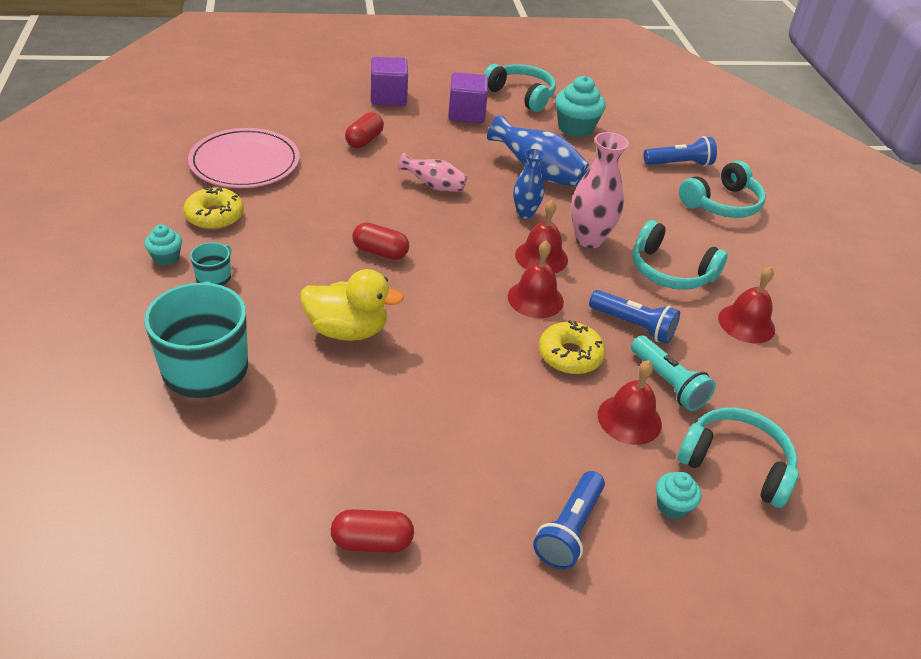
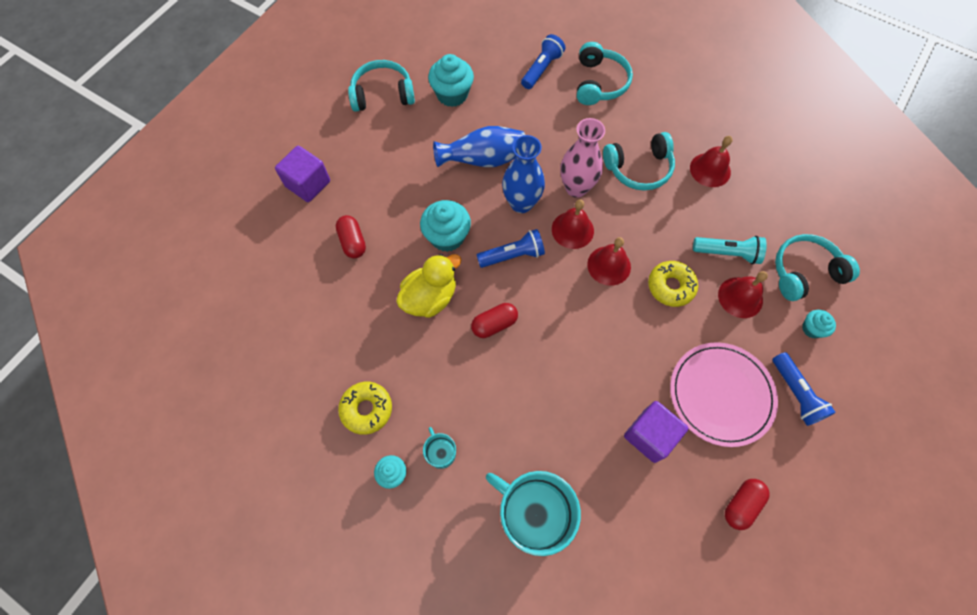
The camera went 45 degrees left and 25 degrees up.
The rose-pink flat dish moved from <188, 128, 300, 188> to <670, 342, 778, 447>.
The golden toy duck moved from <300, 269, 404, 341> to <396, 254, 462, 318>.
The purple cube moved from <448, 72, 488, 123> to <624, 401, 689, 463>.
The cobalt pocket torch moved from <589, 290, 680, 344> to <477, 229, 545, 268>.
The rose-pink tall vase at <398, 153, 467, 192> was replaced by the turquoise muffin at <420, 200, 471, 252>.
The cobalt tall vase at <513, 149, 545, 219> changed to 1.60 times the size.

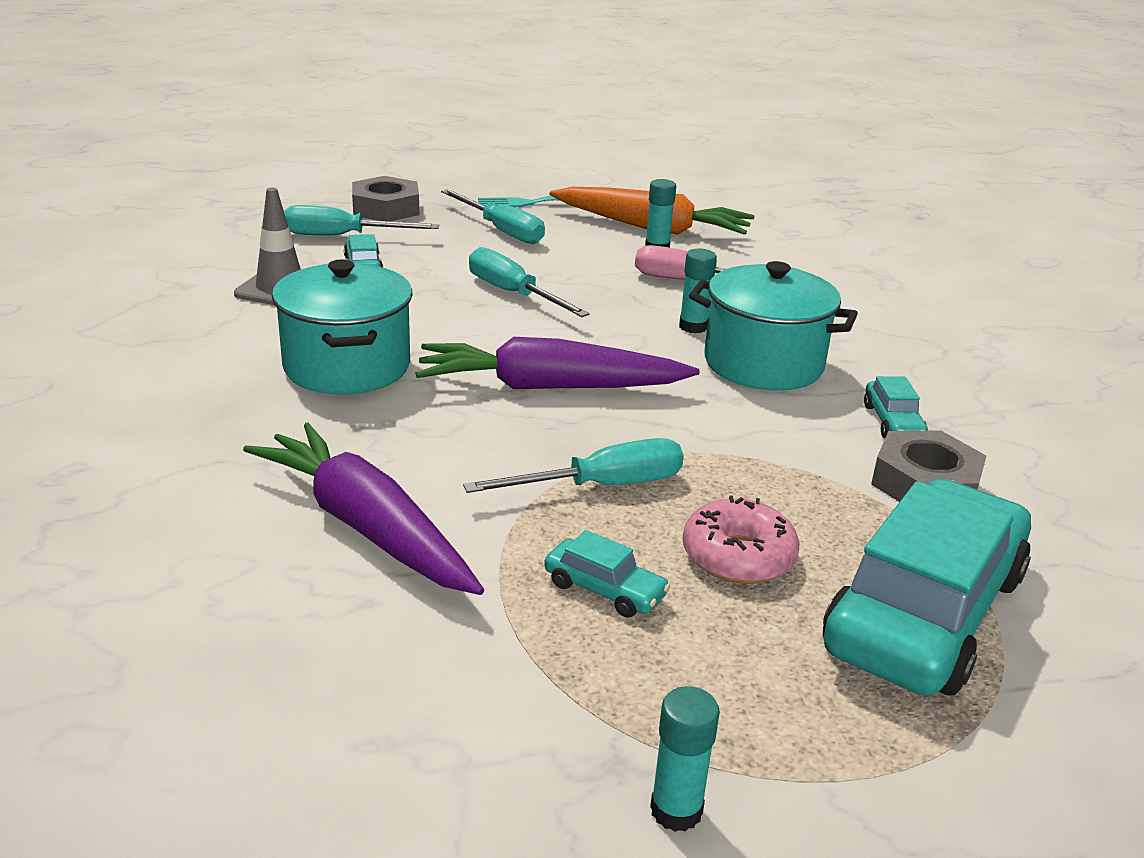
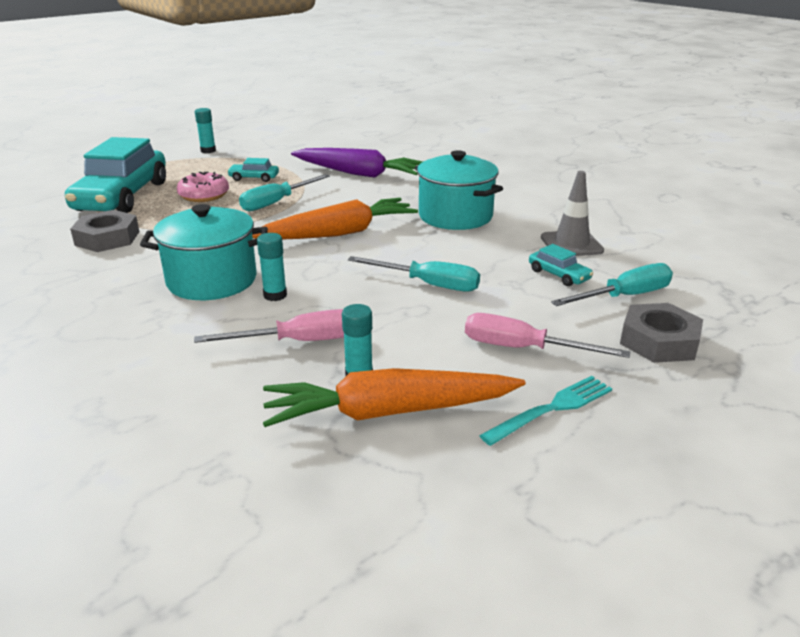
The camera went 155 degrees right and 0 degrees up.
The turquoise automobile at <864, 376, 928, 438> disappeared.
The purple root vegetable at <416, 337, 699, 389> became the orange-coloured root vegetable at <252, 198, 418, 239>.
The turquoise screwdriver at <441, 189, 545, 244> became the rose-pink screwdriver at <465, 313, 630, 358>.

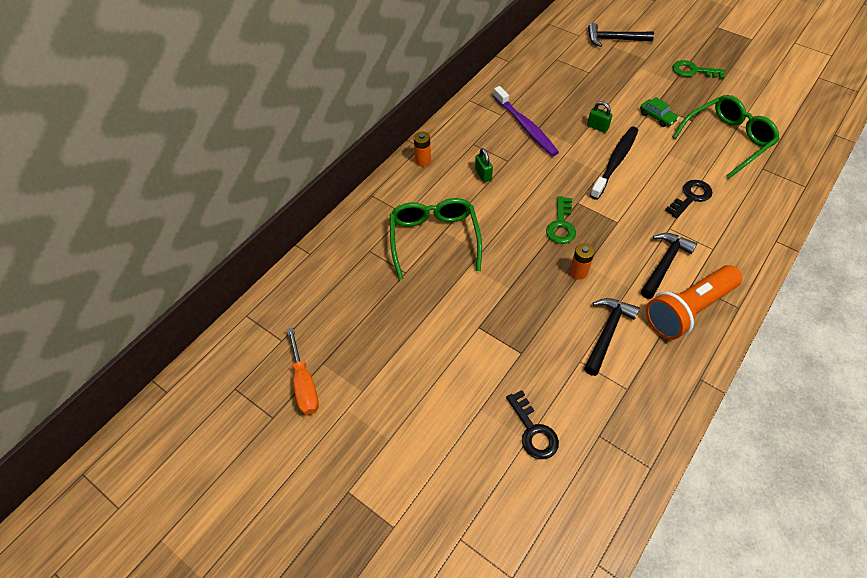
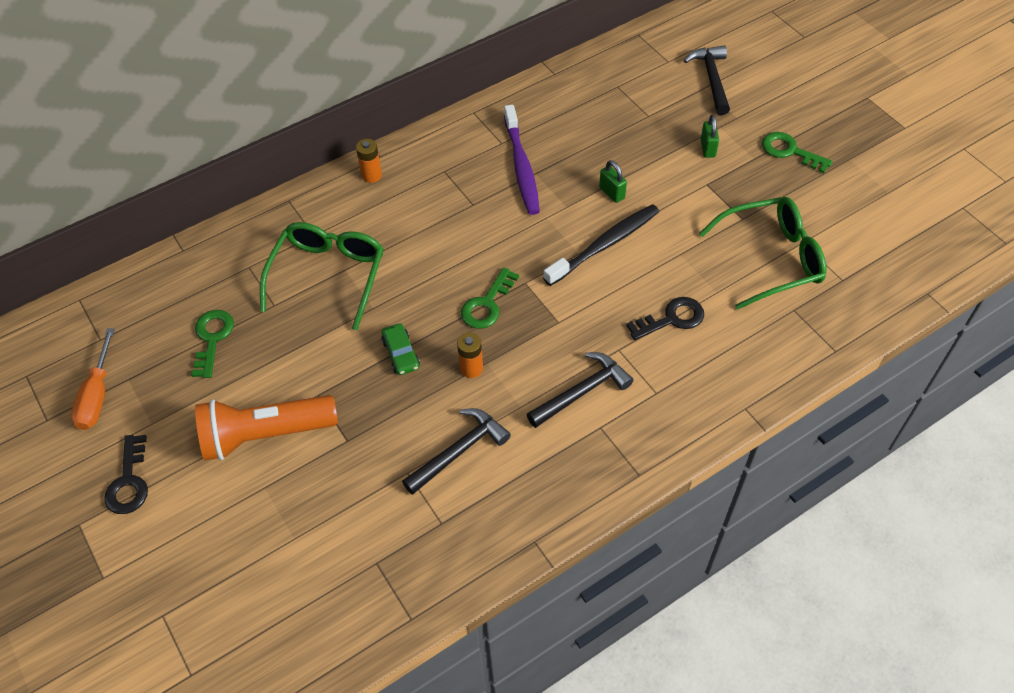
The camera went 20 degrees right and 0 degrees up.
The emerald door key at <191, 310, 234, 378> appeared.
The emerald small lock moved from <475, 148, 493, 183> to <701, 115, 719, 158>.
The jet-black door key moved from <506, 390, 559, 459> to <104, 435, 148, 514>.
The emerald automobile moved from <640, 97, 679, 127> to <381, 323, 420, 375>.
The orange-coloured pocket torch moved from <646, 265, 742, 340> to <195, 395, 338, 461>.
The jet-black carpenter's hammer at <588, 23, 654, 47> turned 60 degrees clockwise.

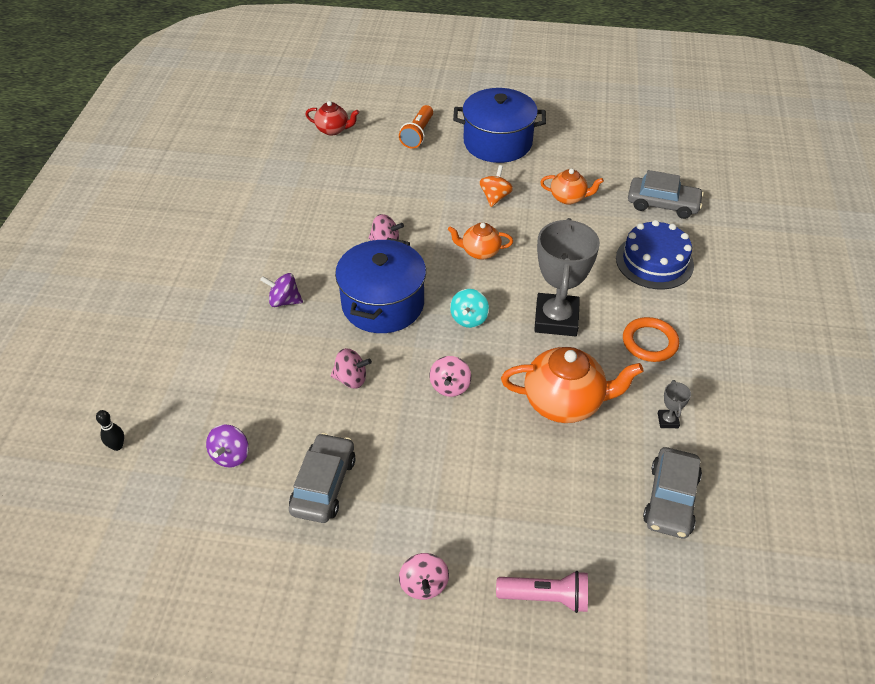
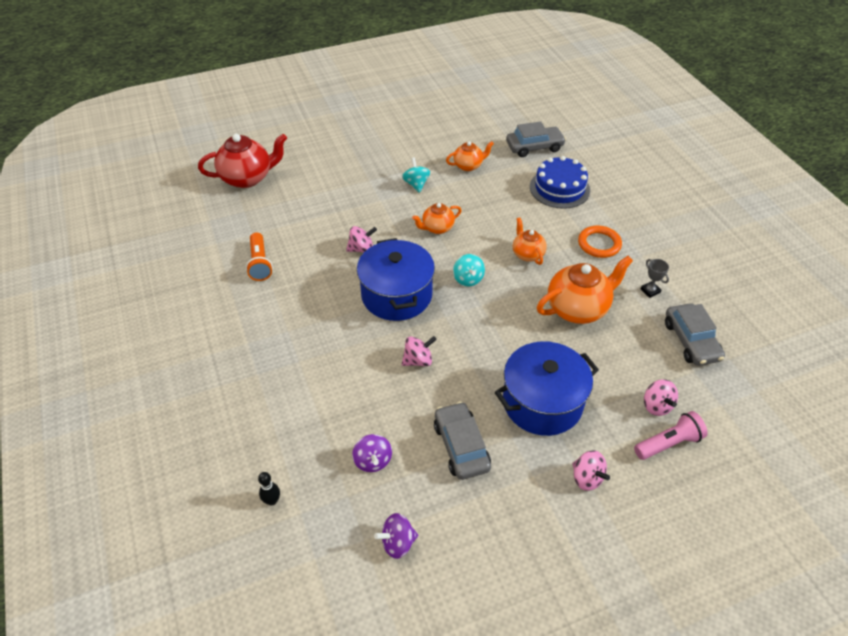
The camera went 30 degrees left and 0 degrees up.
The purple spinning top moved from <260, 273, 303, 307> to <374, 513, 418, 559>.
The orange-coloured pocket torch moved from <399, 105, 433, 149> to <246, 232, 273, 281>.
The rose-pink spinning top moved from <430, 356, 471, 397> to <644, 379, 678, 416>.
The cobalt cooking pot moved from <453, 88, 546, 163> to <495, 341, 599, 436>.
The grey trophy at <534, 218, 600, 336> was replaced by the orange-coloured china teapot at <513, 217, 547, 265>.
The orange-coloured spinning top at <479, 165, 513, 207> became the turquoise spinning top at <402, 157, 430, 193>.
The scarlet china teapot at <305, 101, 359, 136> changed to 1.77 times the size.

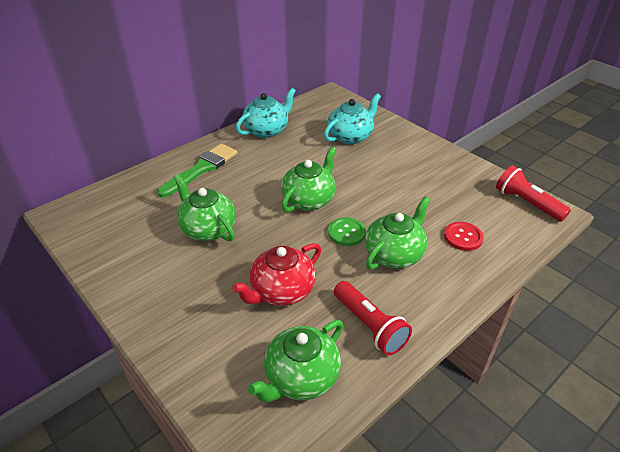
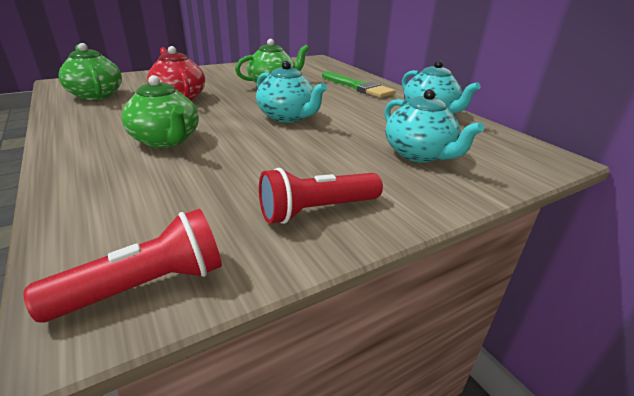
The camera went 100 degrees right and 10 degrees down.
The emerald shirt button at <328, 217, 366, 246> disappeared.
The scarlet shirt button at <444, 222, 484, 251> disappeared.
The scarlet pocket torch moved from <334, 281, 412, 356> to <259, 168, 383, 224>.
The emerald china teapot at <281, 147, 336, 212> became the turquoise china teapot at <256, 61, 327, 123>.

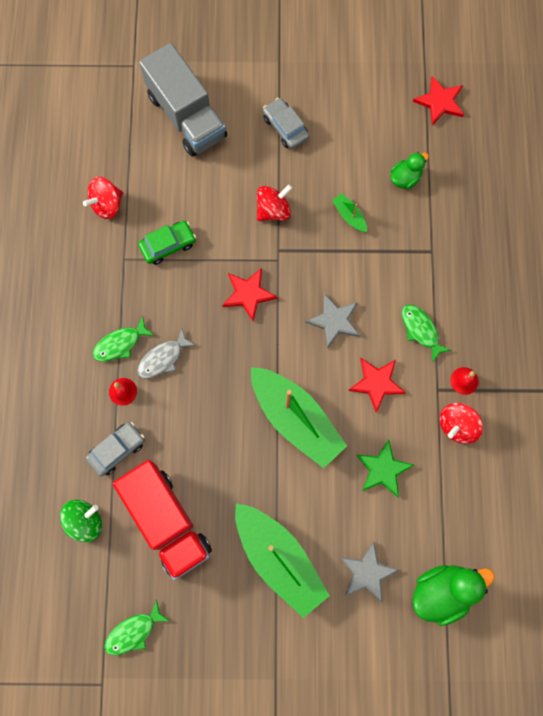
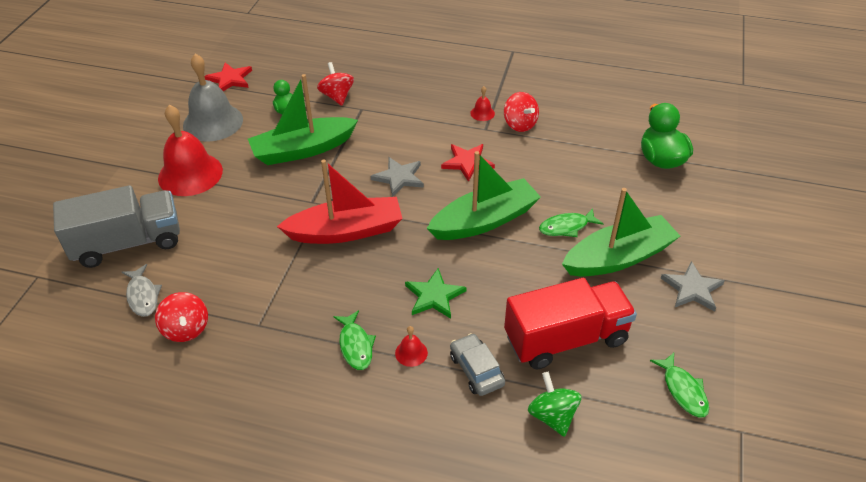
The camera went 75 degrees left and 30 degrees down.
The emerald automobile at <138, 221, 196, 265> disappeared.
The grey bell at <183, 54, 243, 142> appeared.
The grey fish figure moved from <137, 329, 196, 378> to <122, 264, 162, 317>.
The scarlet spinning top moved from <257, 184, 292, 221> to <317, 62, 354, 106>.
The grey five-pointed star moved from <340, 541, 399, 604> to <661, 261, 724, 312>.
The emerald five-pointed star moved from <356, 439, 414, 497> to <405, 268, 467, 319>.
The emerald fish figure moved from <402, 304, 451, 363> to <539, 208, 603, 237>.
The scarlet five-pointed star at <222, 268, 278, 321> was replaced by the scarlet toy boat at <277, 159, 403, 244>.
The grey automobile at <263, 98, 309, 149> was replaced by the scarlet bell at <158, 105, 223, 196>.
The emerald toy boat at <332, 193, 367, 232> changed to 2.40 times the size.

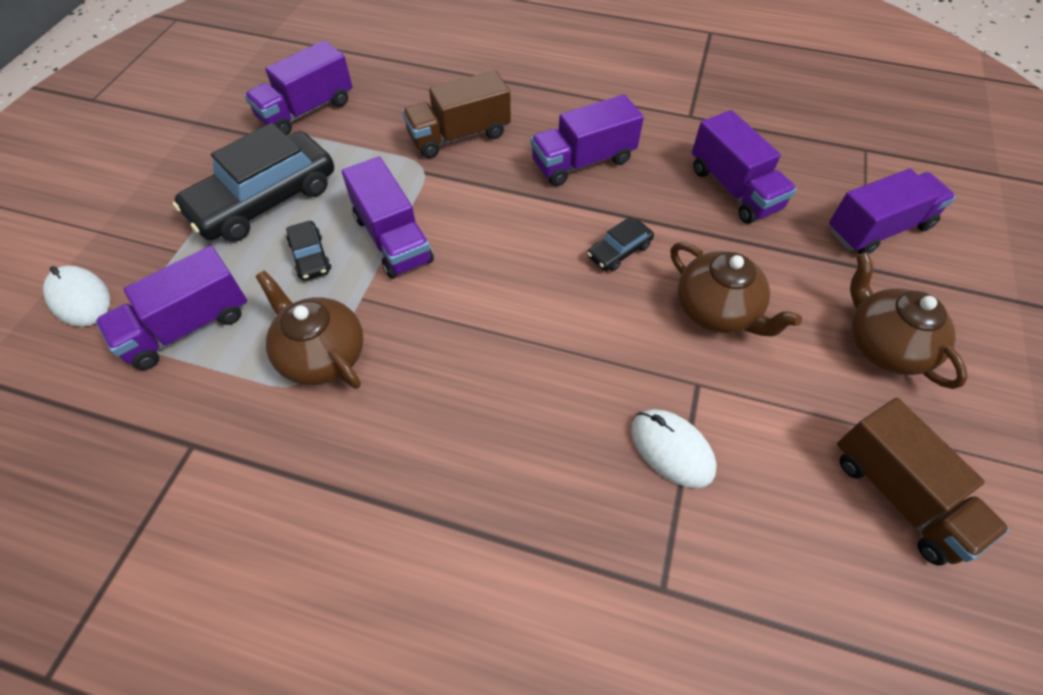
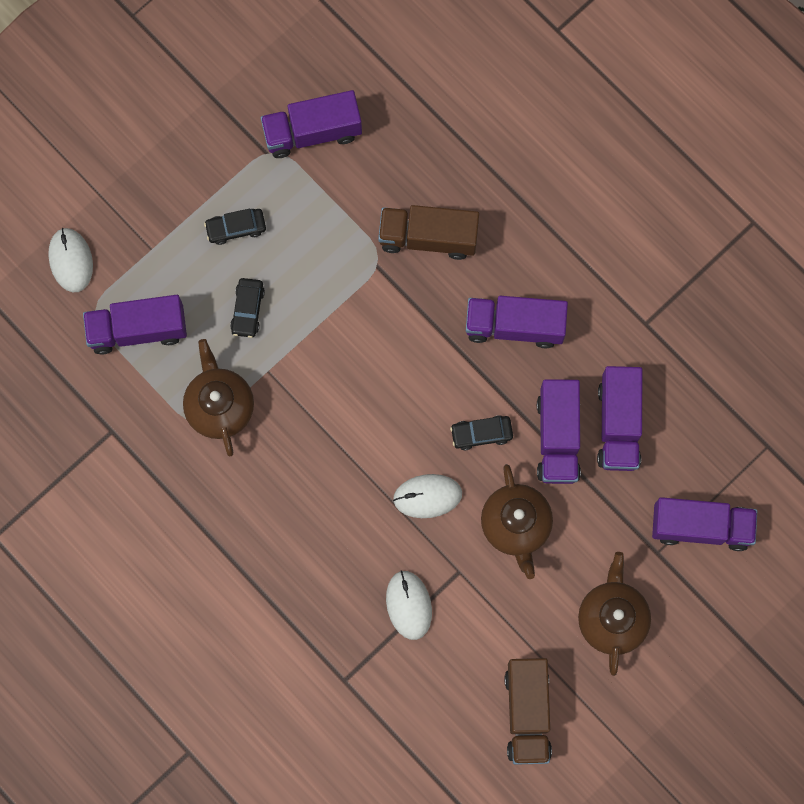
The camera went 30 degrees right and 20 degrees up.
The white computer mouse at <393, 474, 462, 518> appeared.
The purple truck moved from <342, 157, 434, 278> to <537, 379, 581, 484>.
The jet-black automobile at <173, 123, 334, 242> changed to 0.45 times the size.

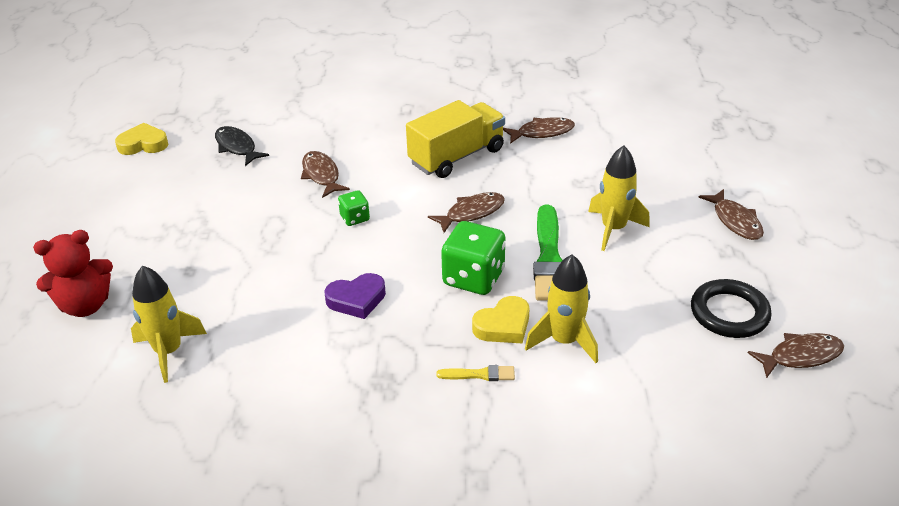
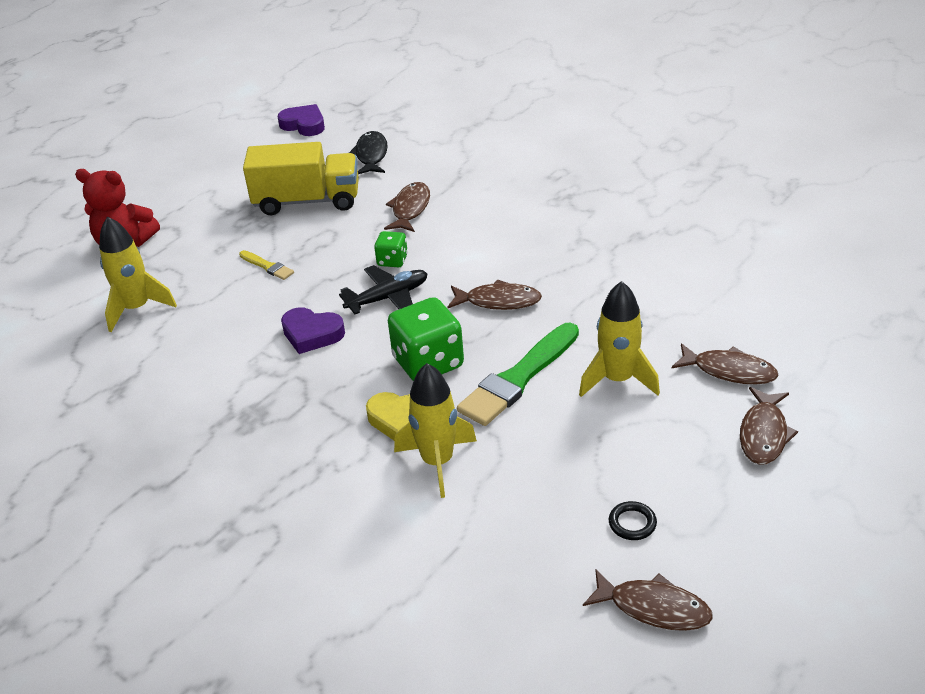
The camera went 40 degrees right and 0 degrees up.
The jet-black toy plane at <339, 265, 428, 314> appeared.
The golden truck moved from <406, 100, 505, 178> to <243, 142, 359, 216>.
The golden paint brush moved from <437, 365, 515, 381> to <239, 250, 294, 280>.
The brown fish figure moved from <503, 117, 575, 144> to <672, 343, 779, 384>.
The golden heart at <115, 123, 168, 155> became the purple heart at <278, 104, 325, 136>.
The jet-black torus at <691, 279, 772, 338> changed to 0.48 times the size.

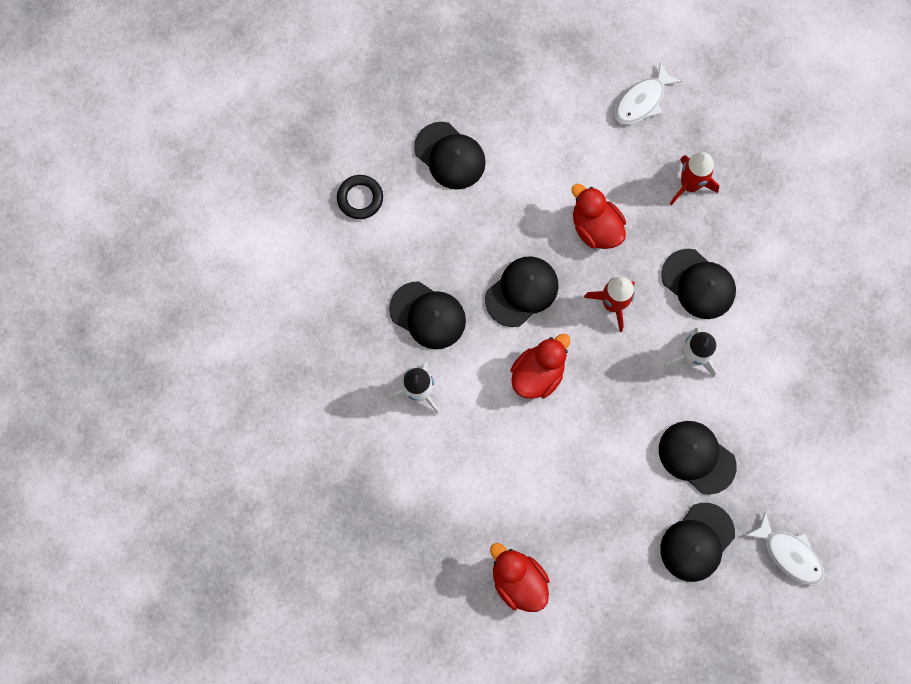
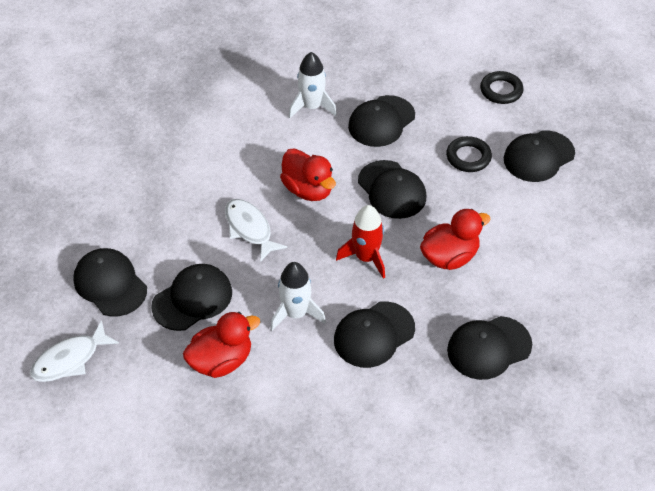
The camera went 100 degrees right and 25 degrees down.
The jet-black torus at <446, 136, 492, 172> appeared.
The scarlet toy duck moved from <490, 543, 550, 612> to <183, 312, 260, 378>.
The white fish figure moved from <614, 62, 682, 125> to <225, 199, 287, 262>.
The scarlet rocket at <670, 152, 720, 205> was replaced by the jet-black peaked cap at <447, 316, 532, 380>.

